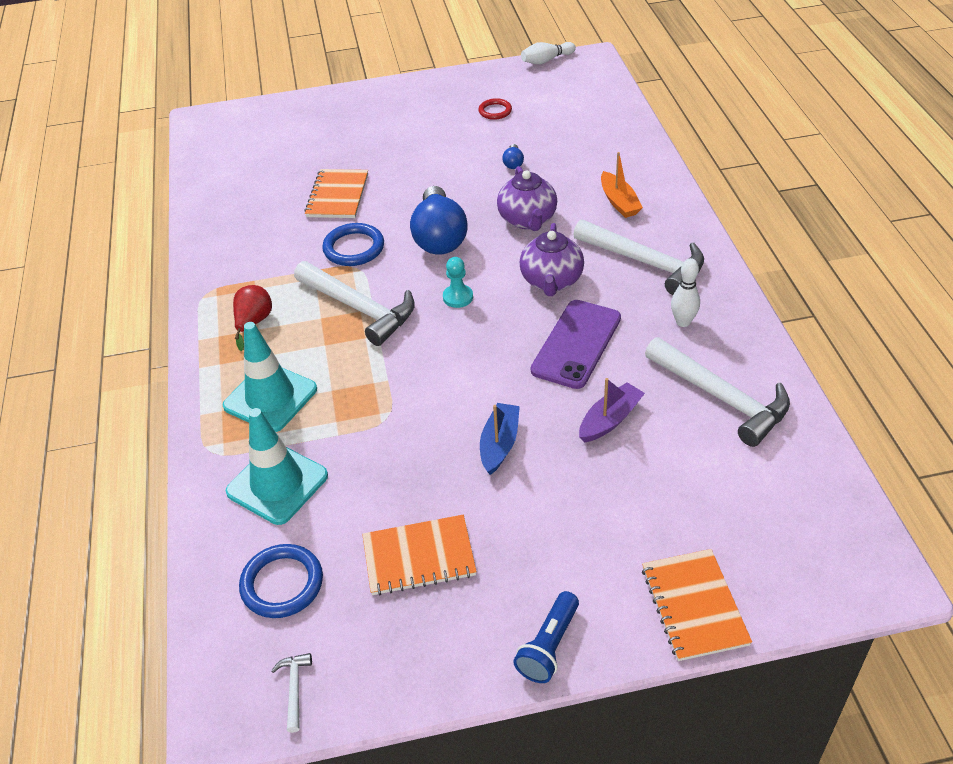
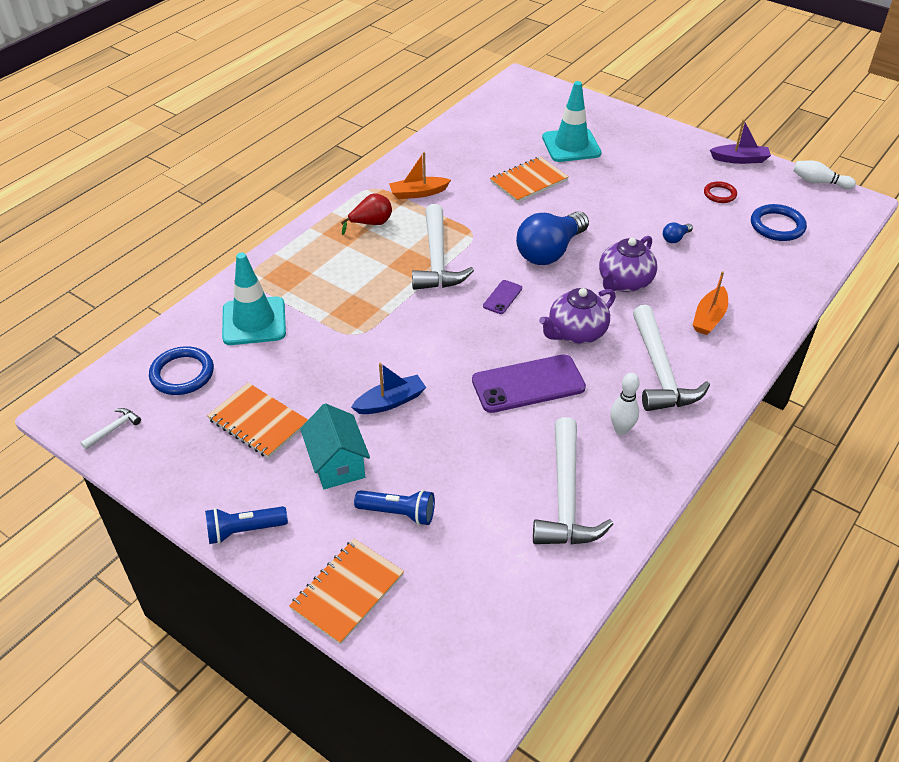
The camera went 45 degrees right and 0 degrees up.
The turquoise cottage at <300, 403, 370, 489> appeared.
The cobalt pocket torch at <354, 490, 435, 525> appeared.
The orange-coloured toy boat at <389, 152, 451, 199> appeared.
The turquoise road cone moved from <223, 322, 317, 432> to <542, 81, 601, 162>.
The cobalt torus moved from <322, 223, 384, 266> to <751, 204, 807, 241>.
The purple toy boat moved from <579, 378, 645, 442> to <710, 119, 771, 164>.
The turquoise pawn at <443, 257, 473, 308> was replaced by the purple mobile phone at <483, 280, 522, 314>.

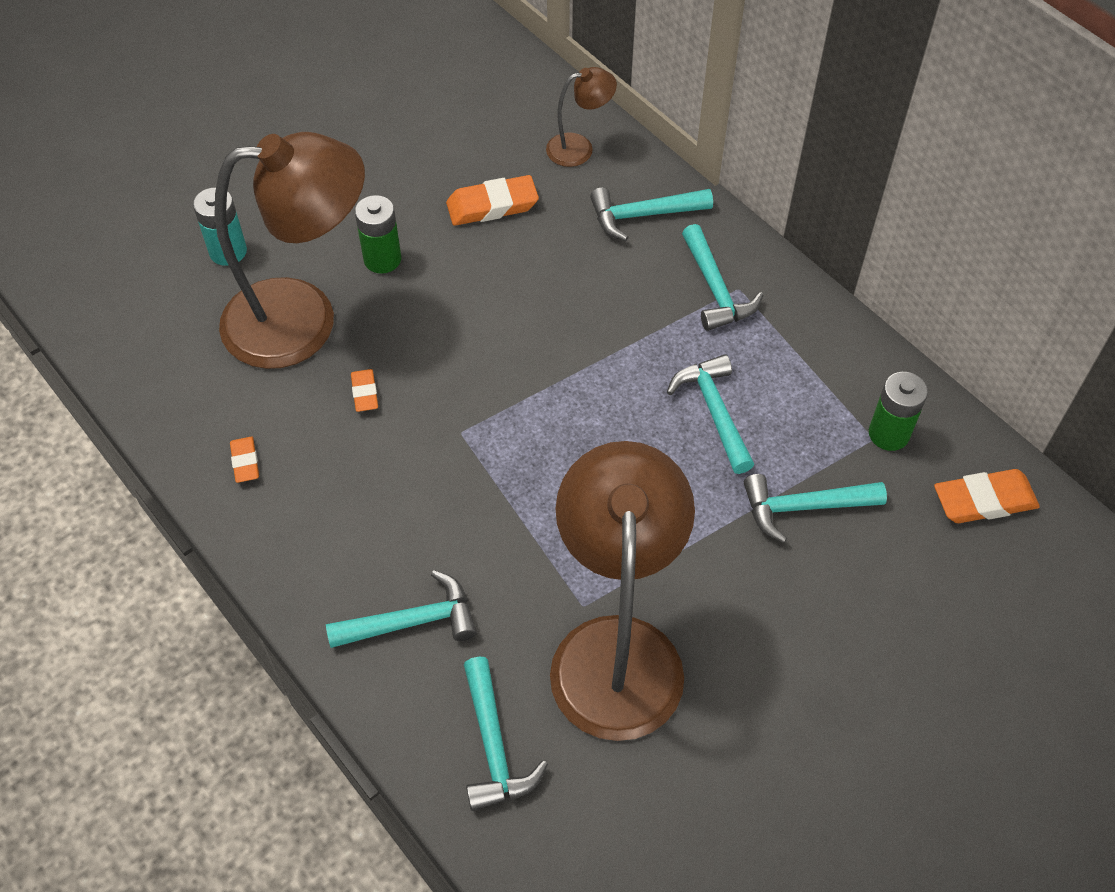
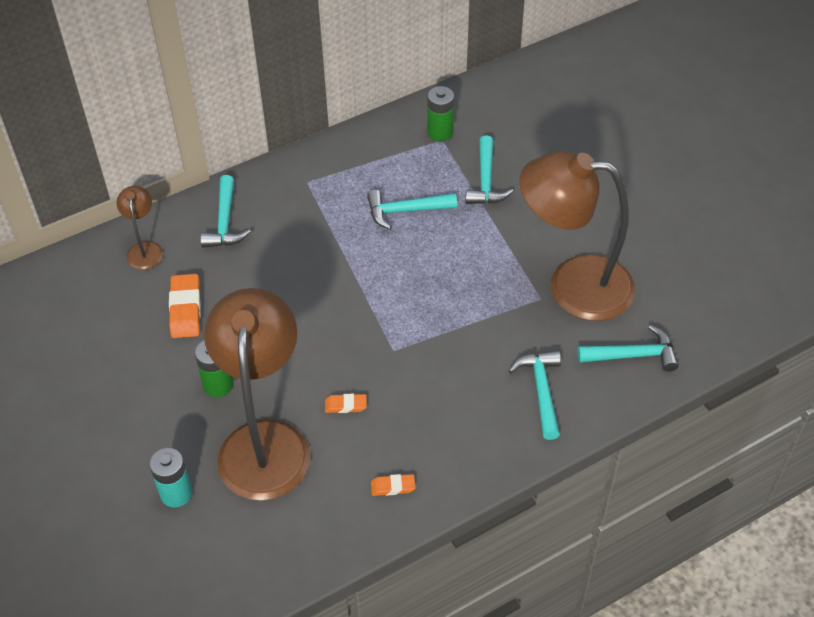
The camera went 80 degrees left and 5 degrees down.
The turquoise carpenter's hammer at <682, 224, 763, 331> disappeared.
The orange-coloured eraser at <934, 469, 1040, 523> disappeared.

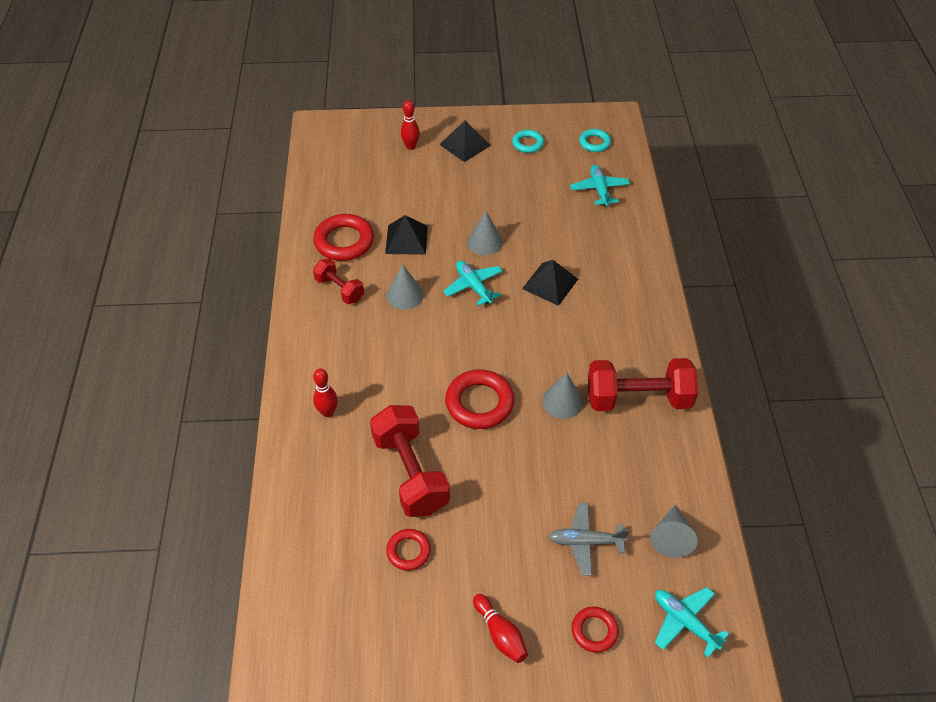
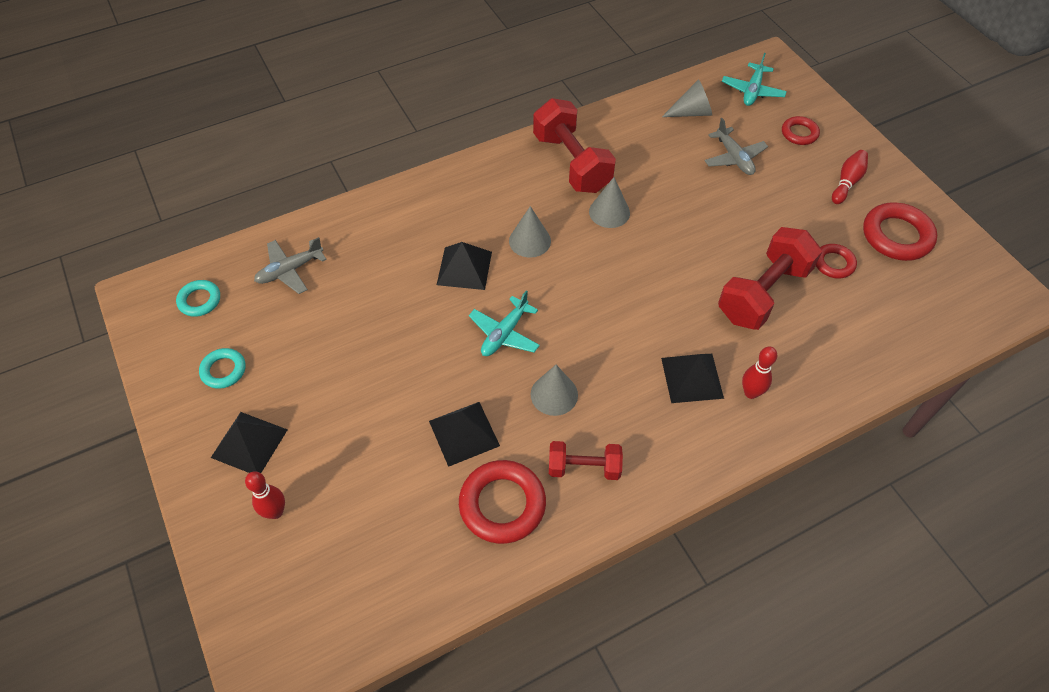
The camera went 115 degrees left and 5 degrees up.
The jet-black pyramid at <661, 354, 724, 403> appeared.
The scarlet torus moved from <445, 370, 515, 429> to <863, 202, 937, 261>.
The grey cone moved from <467, 211, 503, 255> to <509, 206, 551, 258>.
The turquoise toy plane at <570, 165, 630, 207> became the grey toy plane at <254, 237, 327, 294>.
The scarlet free weight at <313, 258, 364, 304> turned 75 degrees clockwise.

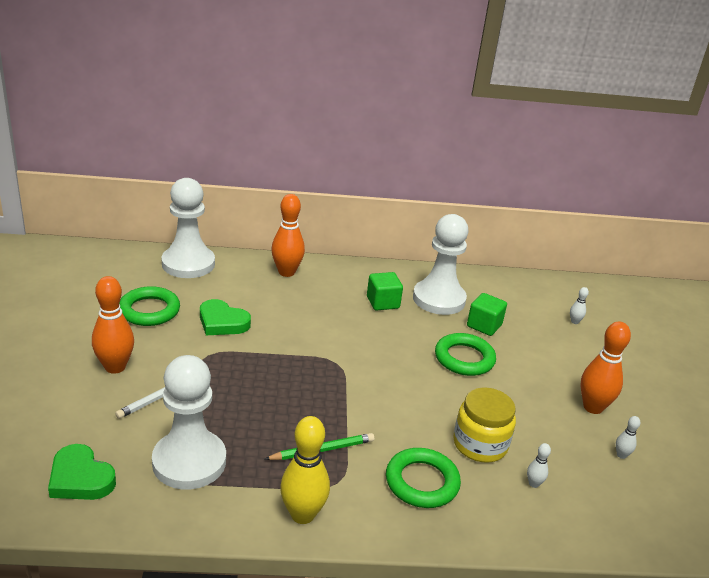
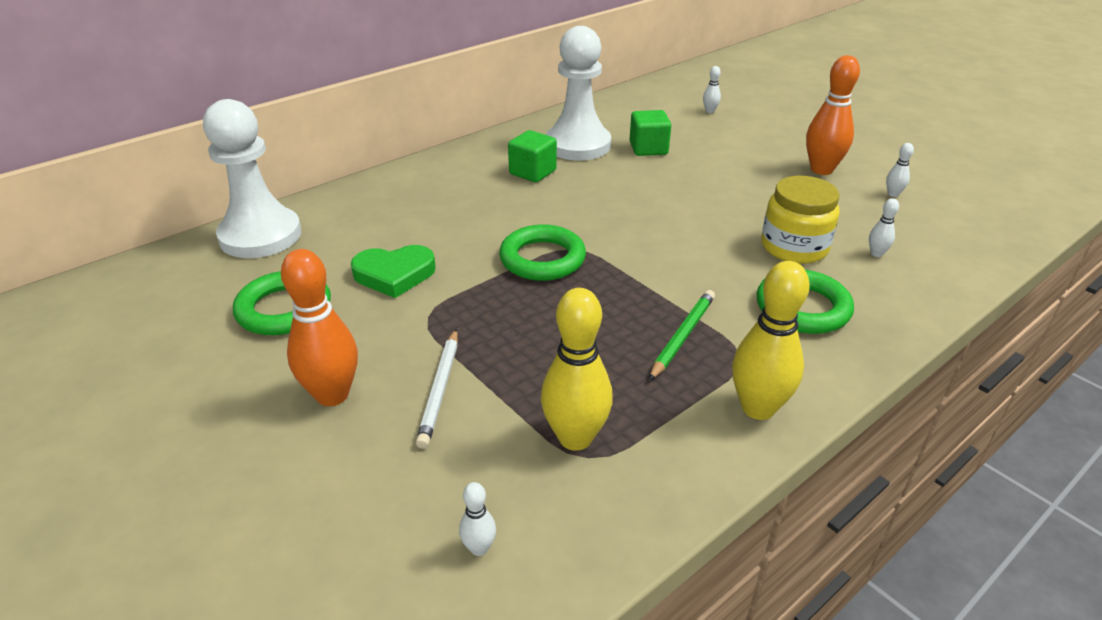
The camera went 35 degrees left and 5 degrees up.
The orange-coloured skittle at <271, 194, 305, 277> disappeared.
The emerald torus moved from <435, 333, 496, 376> to <499, 225, 586, 281>.
The emerald heart at <48, 444, 116, 500> was replaced by the white skittle at <459, 482, 496, 556>.
The white pawn at <152, 355, 226, 490> was replaced by the golden skittle at <541, 288, 613, 451>.

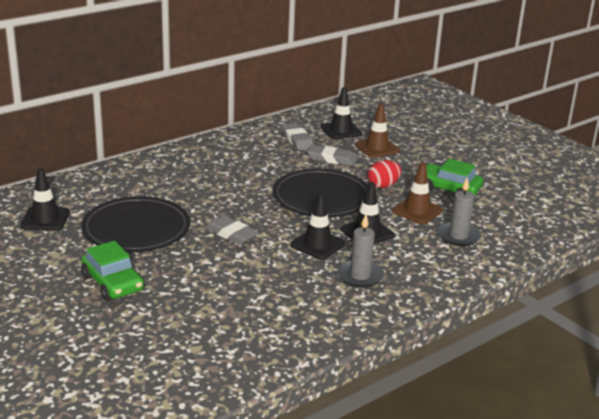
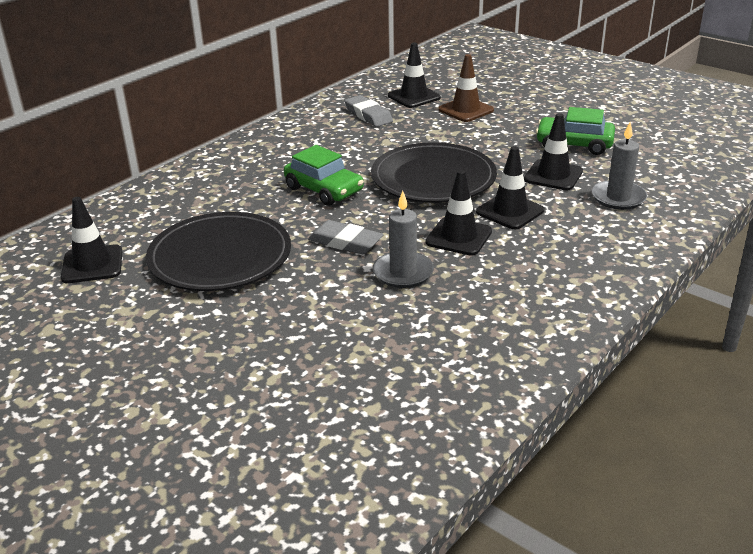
The camera went 10 degrees left and 5 degrees up.
The grey eraser at <307, 145, 357, 166> disappeared.
The scarlet toy egg at <367, 160, 402, 188> disappeared.
The emerald automobile moved from <81, 241, 144, 301> to <284, 145, 364, 206>.
The grey candle moved from <337, 214, 384, 288> to <373, 191, 434, 288>.
The brown road cone at <392, 162, 443, 224> became the jet-black road cone at <524, 113, 583, 190>.

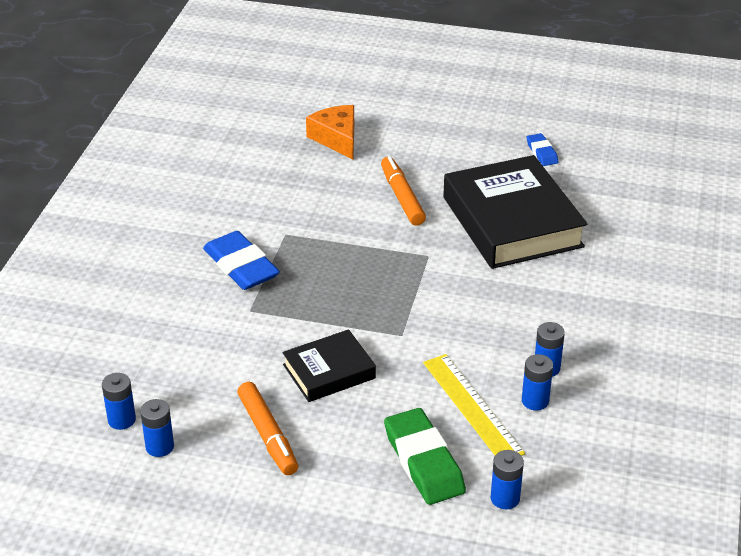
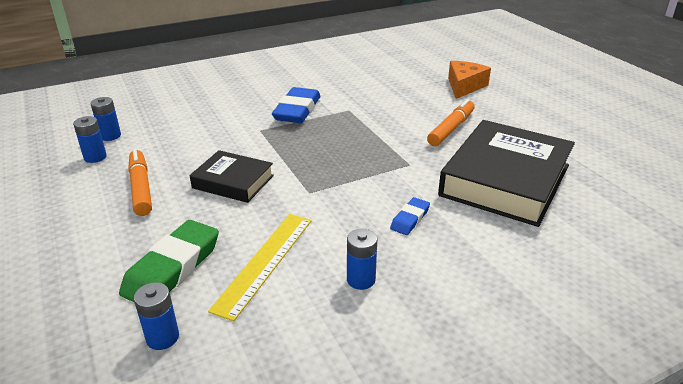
The camera went 50 degrees right and 5 degrees down.
The cobalt power cell at <522, 354, 553, 411> disappeared.
The cobalt eraser moved from <527, 133, 559, 166> to <390, 197, 430, 235>.
The orange-coloured marker at <237, 382, 298, 475> turned 135 degrees clockwise.

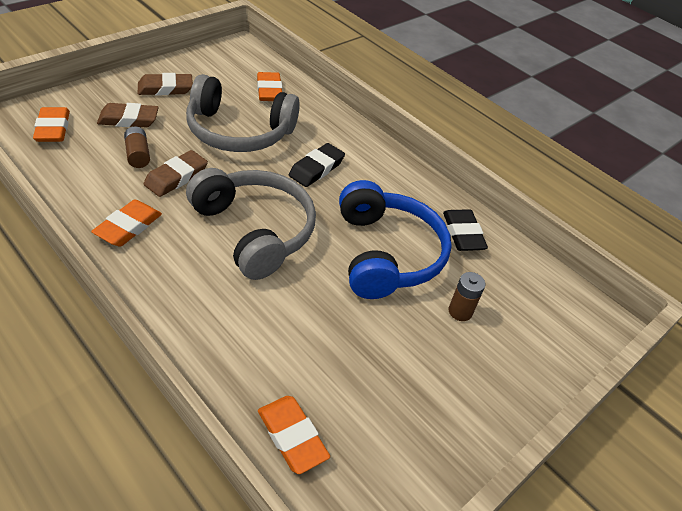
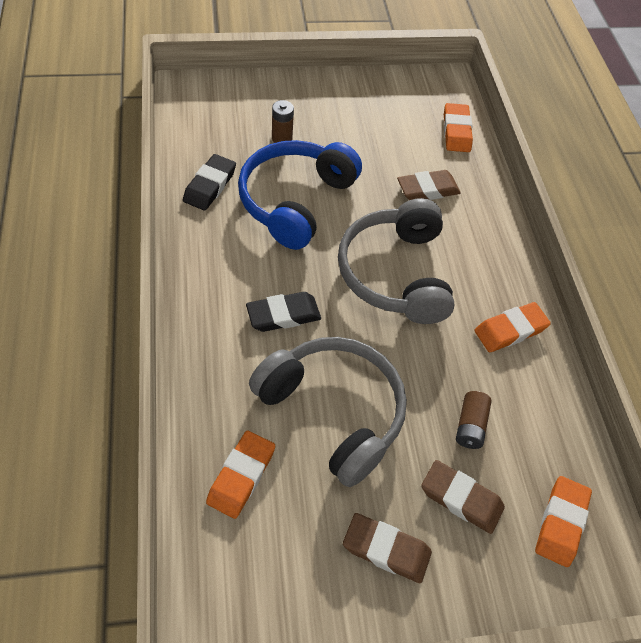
The camera went 145 degrees left and 10 degrees up.
The brown eraser moved from <144, 150, 208, 197> to <397, 170, 461, 200>.

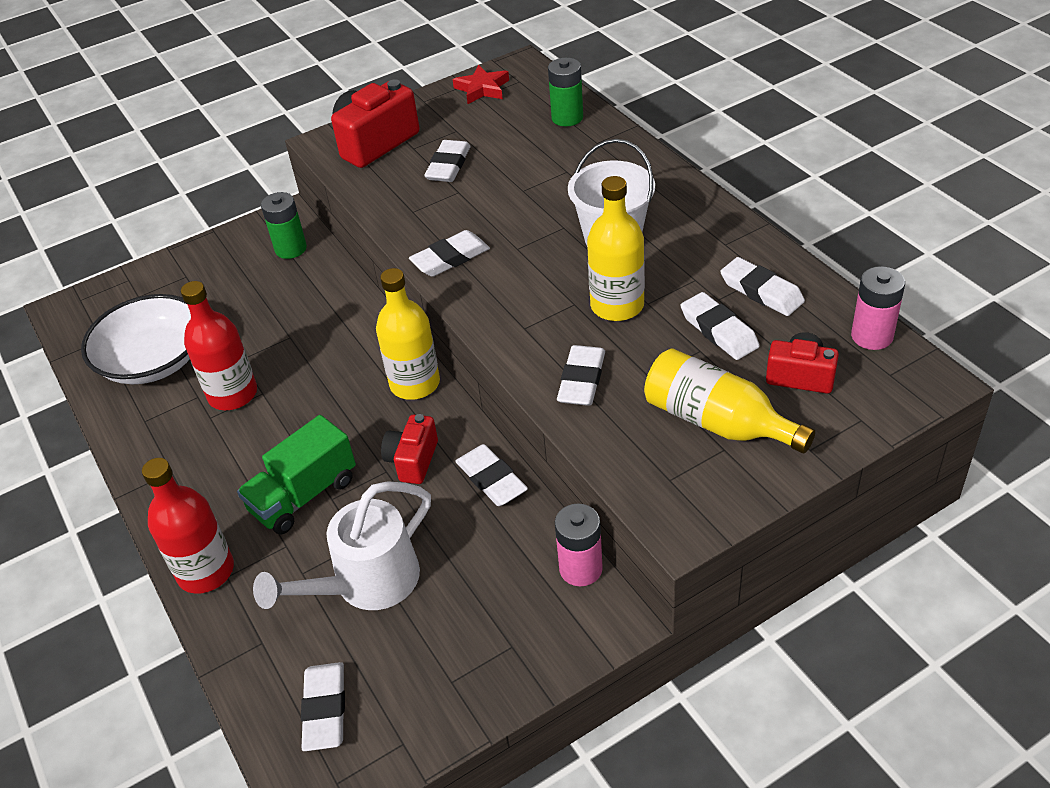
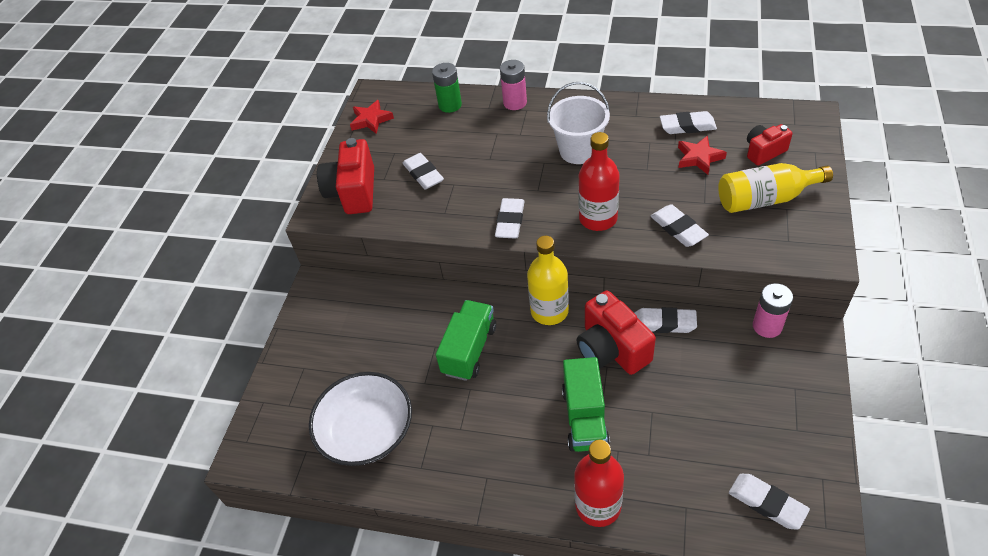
The camera went 45 degrees left and 5 degrees up.
The white watering can at <253, 481, 431, 610> disappeared.
The emerald power cell at <261, 192, 307, 259> disappeared.
The golden flask at <587, 176, 645, 321> disappeared.
The emerald truck at <436, 300, 496, 381> appeared.
The scarlet flask moved from <181, 281, 257, 410> to <578, 132, 620, 231>.
The rose-pink power cell moved from <851, 266, 905, 350> to <500, 60, 527, 110>.
The white eraser at <681, 292, 760, 360> was replaced by the scarlet five-pointed star at <678, 135, 727, 175>.
The scarlet camera at <381, 414, 438, 484> changed to 1.66 times the size.

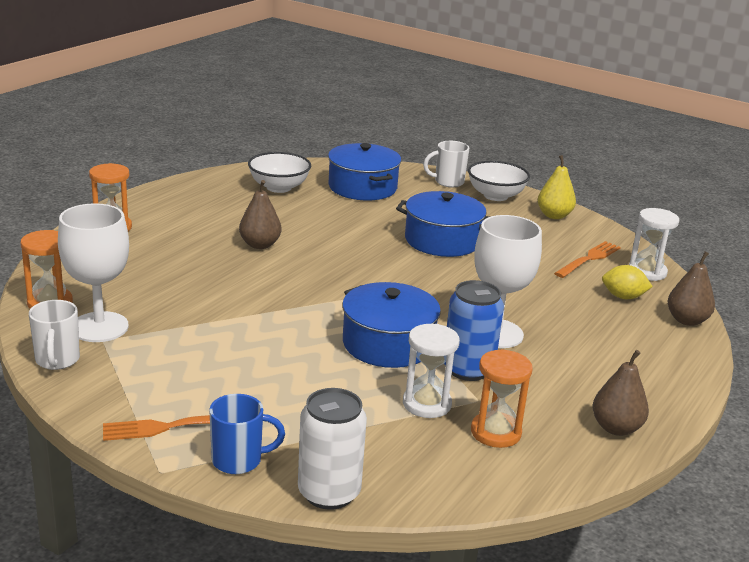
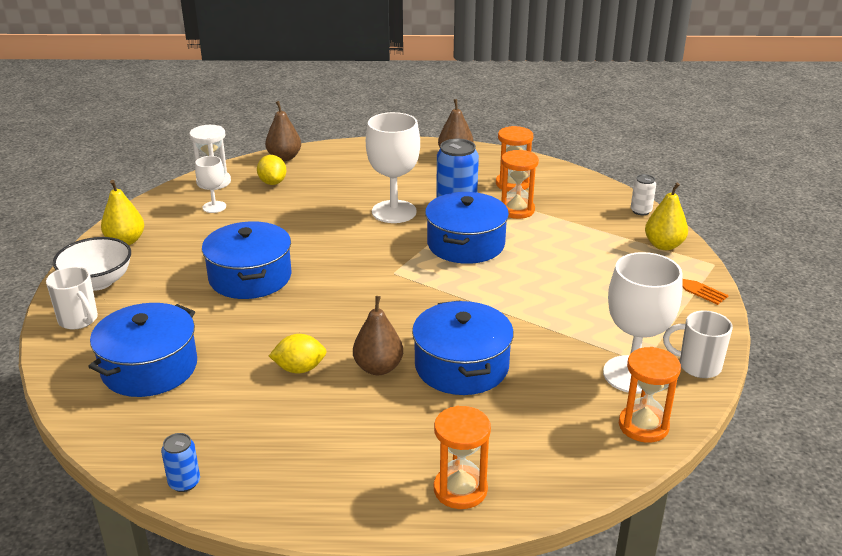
The camera went 120 degrees left and 5 degrees up.
The white bowl at <248, 152, 311, 193> disappeared.
The cobalt tin at <161, 433, 200, 492> appeared.
The golden lemon at <269, 334, 327, 373> appeared.
The cobalt cooking pot at <412, 301, 514, 395> appeared.
The cobalt coffee mug at <209, 394, 285, 474> was replaced by the golden toy pear at <645, 182, 688, 250>.
The orange-coloured fork at <554, 241, 621, 278> was replaced by the white chalice at <195, 156, 226, 213>.
The white hourglass at <403, 324, 460, 418> became the orange-coloured hourglass at <501, 150, 539, 219>.
The white coffee mug at <29, 300, 80, 370> turned 120 degrees counterclockwise.
The white tin at <298, 388, 367, 510> changed to 0.53 times the size.

